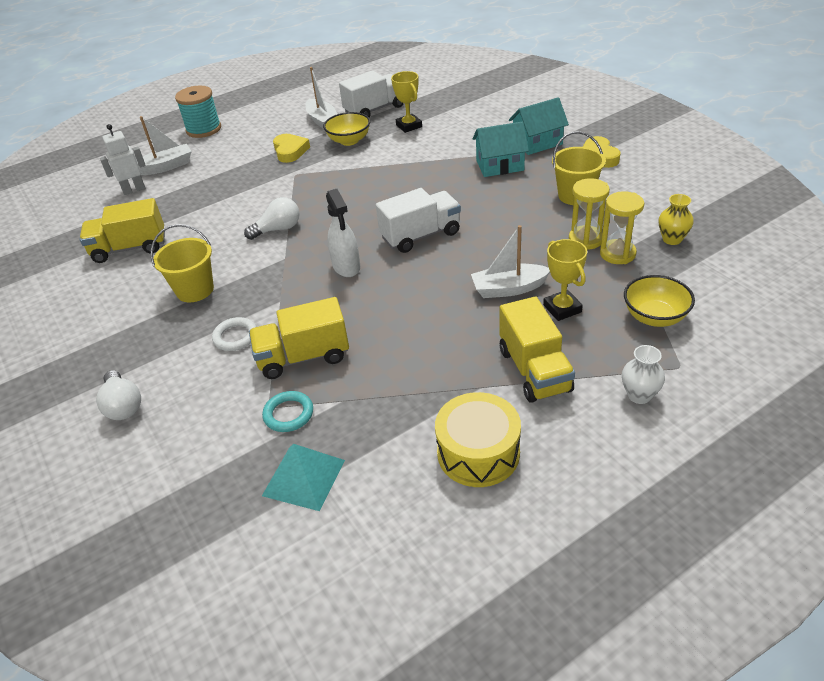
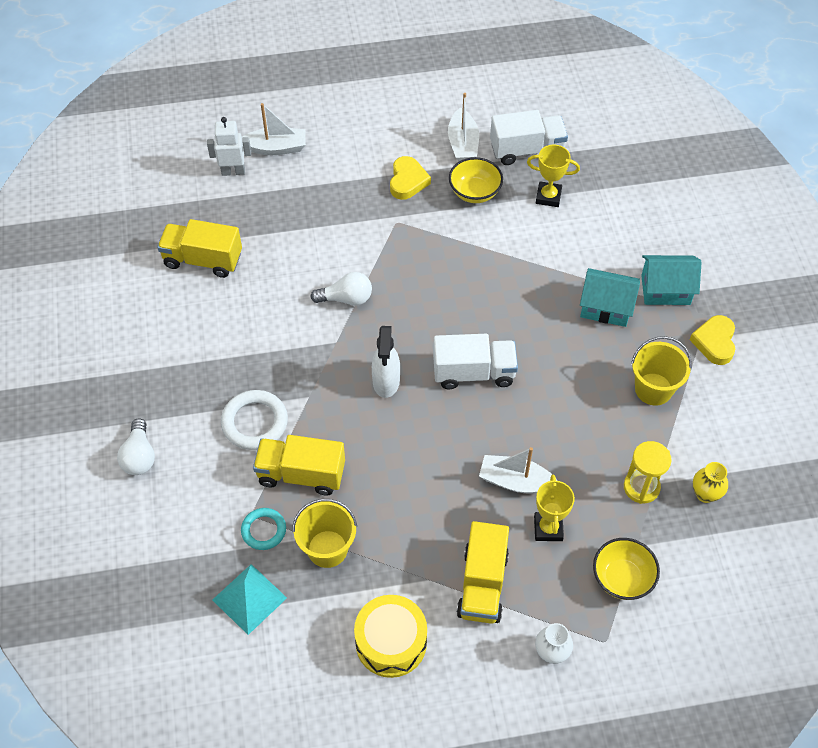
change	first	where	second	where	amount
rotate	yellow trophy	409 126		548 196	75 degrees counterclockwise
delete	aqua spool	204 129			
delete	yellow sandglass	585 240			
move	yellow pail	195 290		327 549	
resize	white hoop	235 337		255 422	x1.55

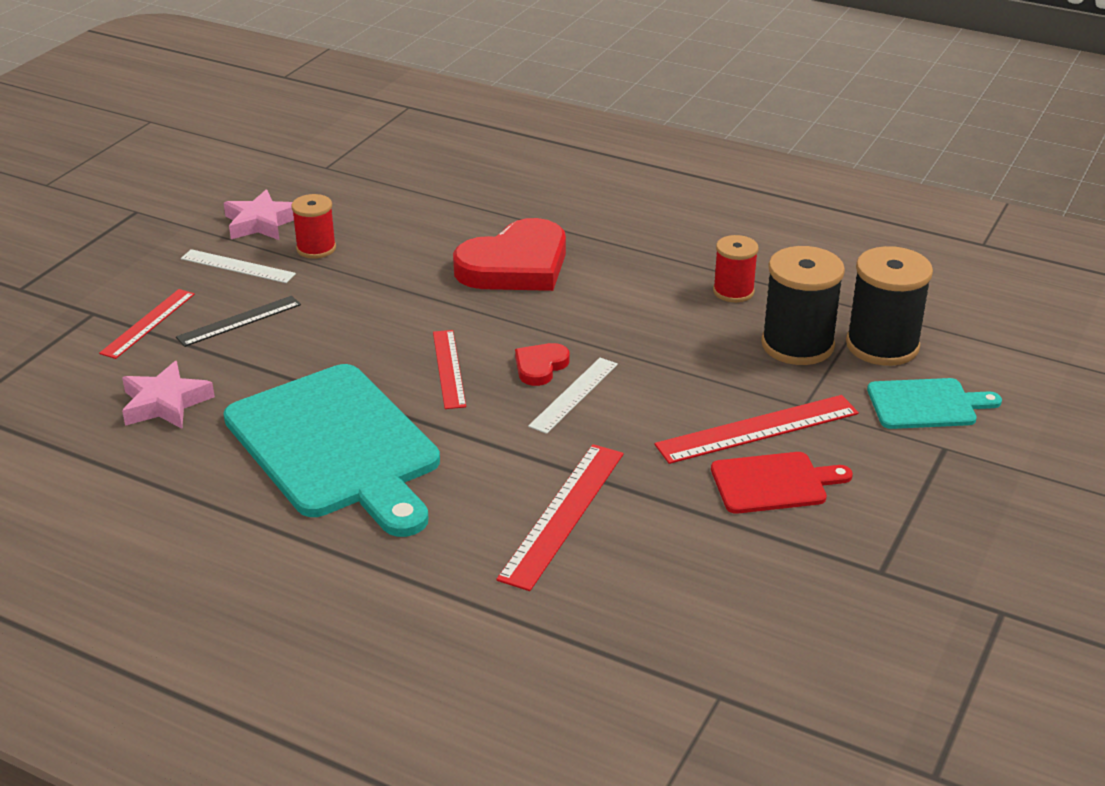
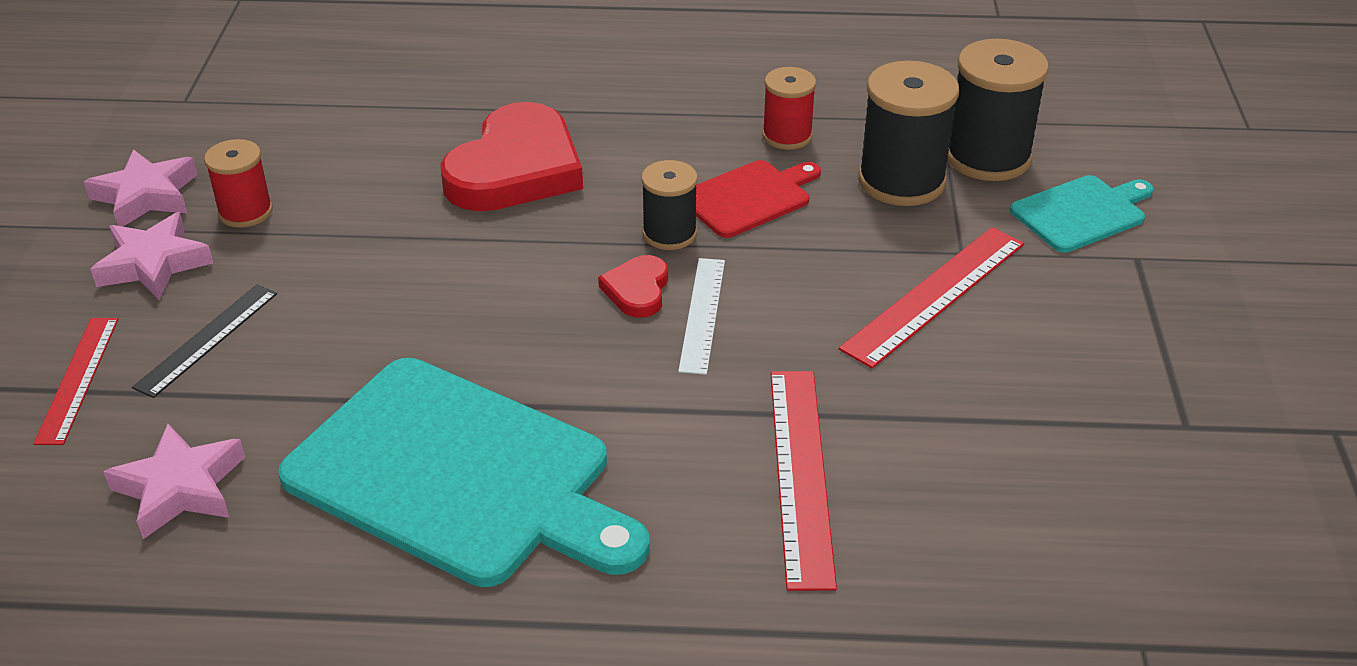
change	first	where	second	where	amount
replace	white straightedge	237 266	rose-pink star	153 264	
delete	crimson straightedge	449 368			
move	crimson chopping board	773 483		749 197	
insert			ebony spool	669 234	

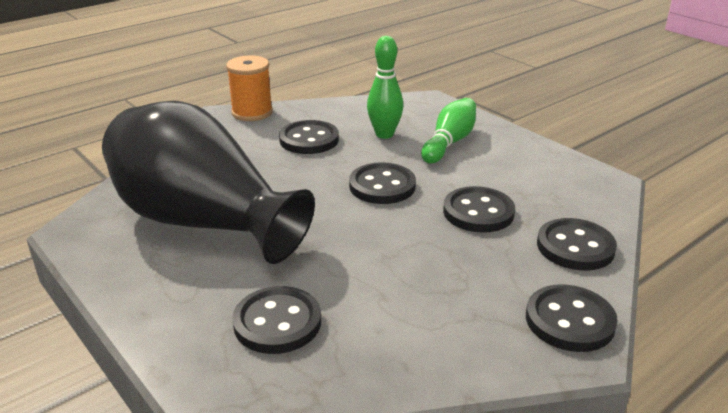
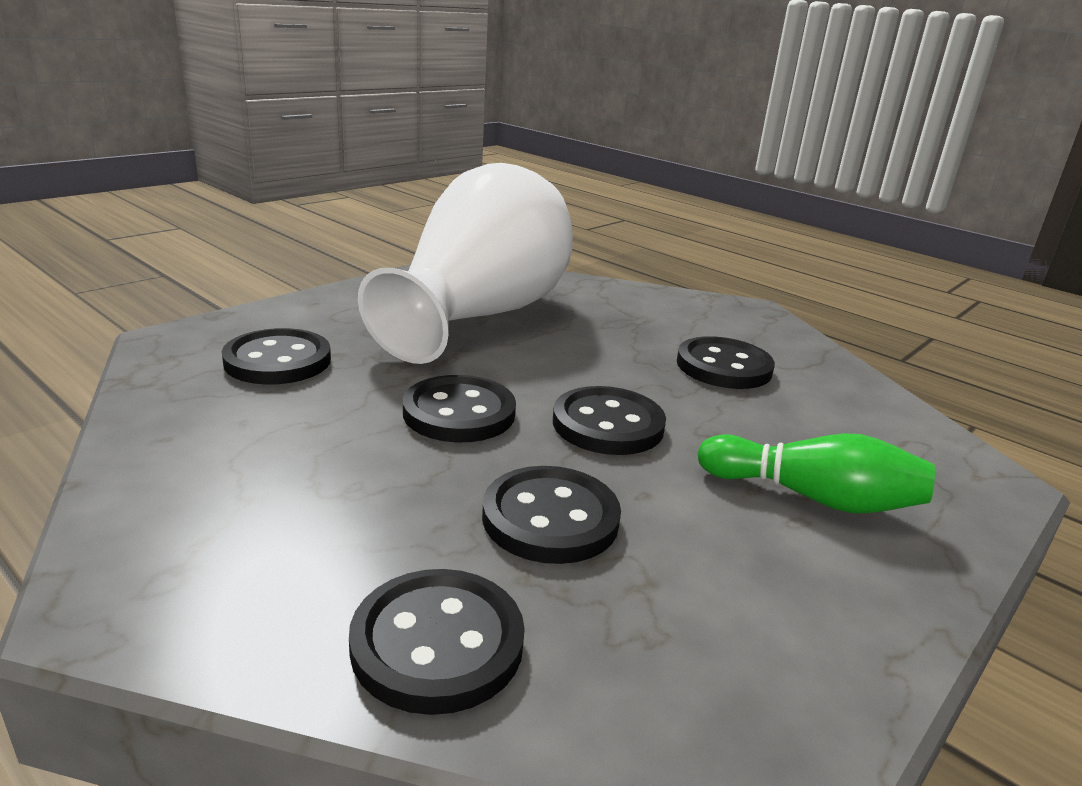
change	first	where	second	where	amount
delete	emerald bowling pin	384 134			
delete	orange-coloured spool	252 112			
recolor	ebony tall vase	203 222	white tall vase	480 315	
move	ebony button	569 321		459 413	

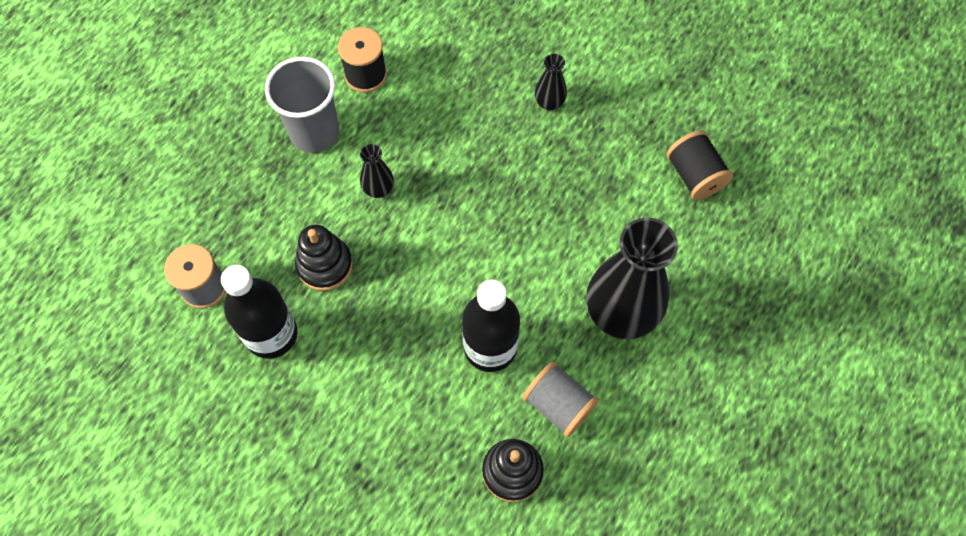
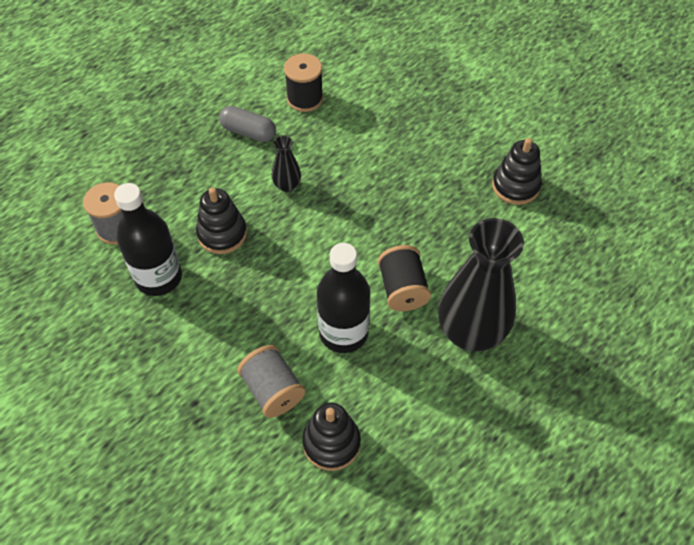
change	first	where	second	where	amount
delete	ebony tall vase	549 102			
replace	gray cup	314 132	gray pill shape	248 132	
move	ebony spool	694 175		402 289	
move	gray spool	558 405		272 390	
insert			ebony stacking toy	515 186	

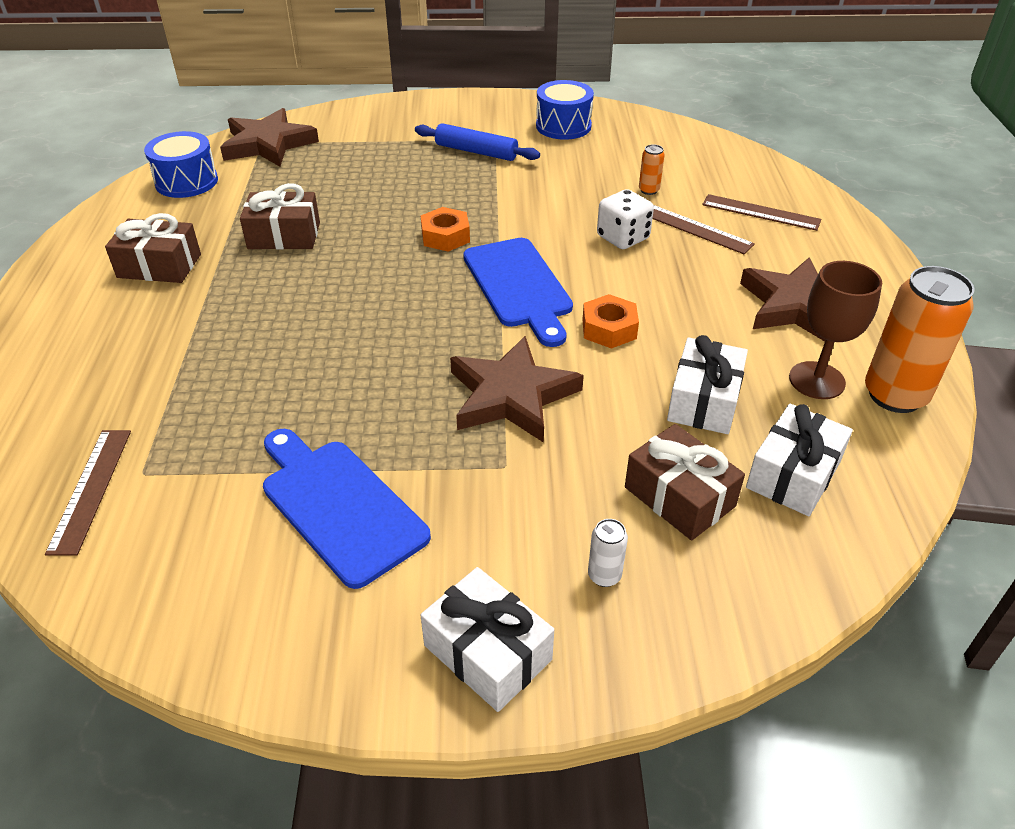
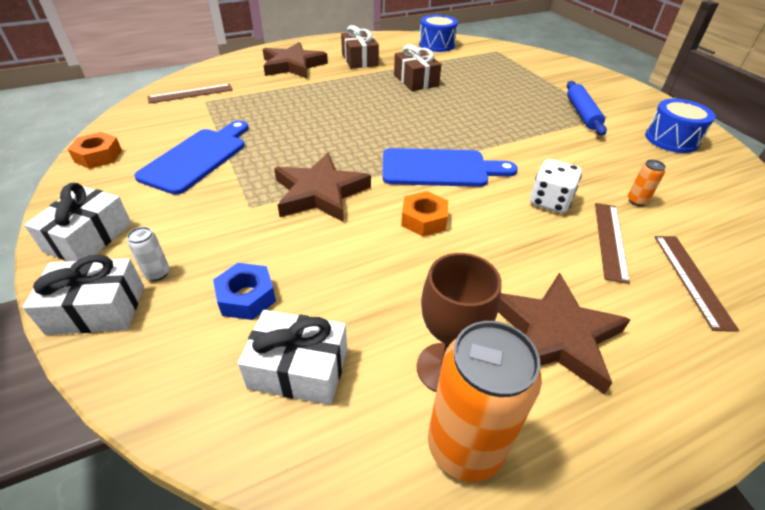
change	first	where	second	where	amount
move	brown star	268 144		293 65	
move	orange-coloured hexagon nut	445 236		98 156	
rotate	cobalt chopping board	519 286		440 168	135 degrees counterclockwise
move	white present	704 401		97 309	
replace	brown present	679 497	cobalt hexagon nut	246 297	

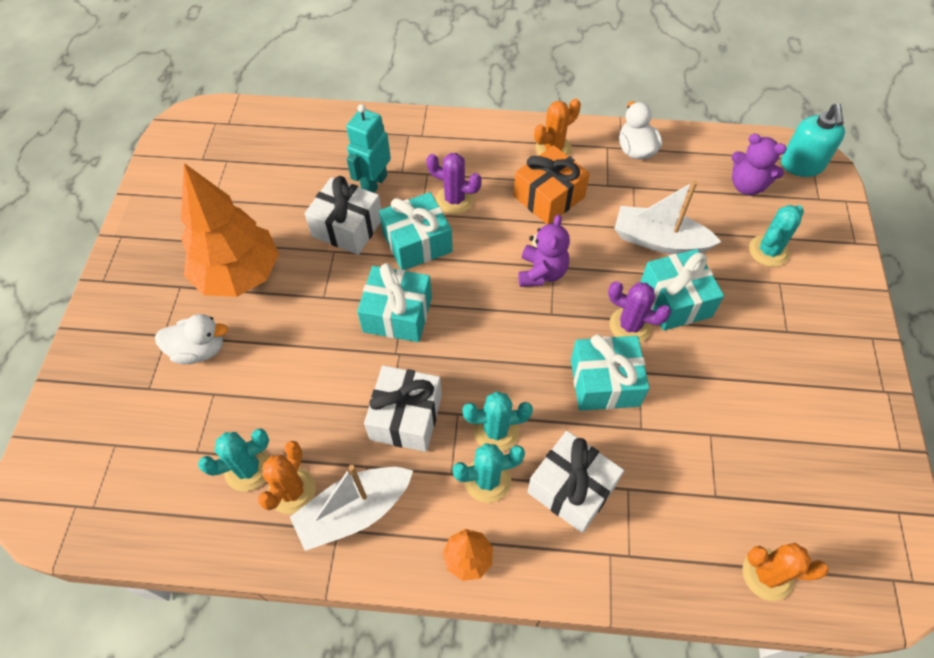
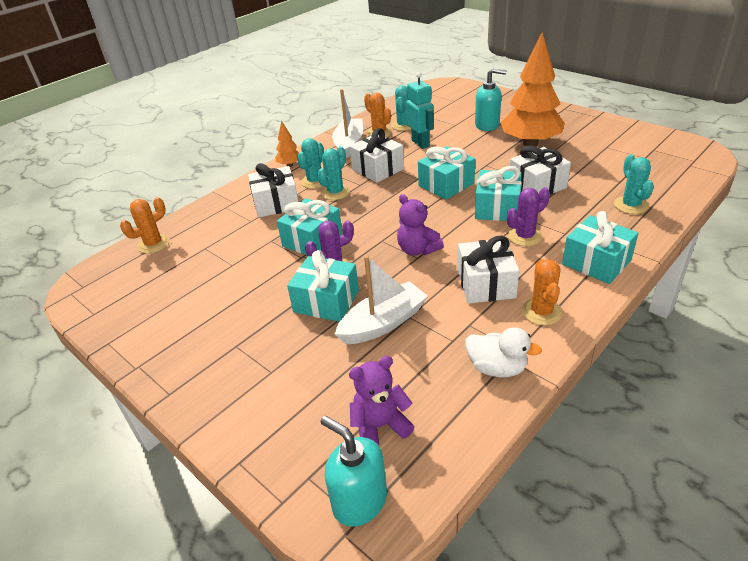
change	first	where	second	where	amount
move	aqua robot	374 183		421 143	
recolor	orange-coloured present	549 197	white present	486 284	
move	aqua cactus	768 251		631 205	
replace	white duck	199 350	aqua pump bottle	487 125	
insert			aqua present	596 262	

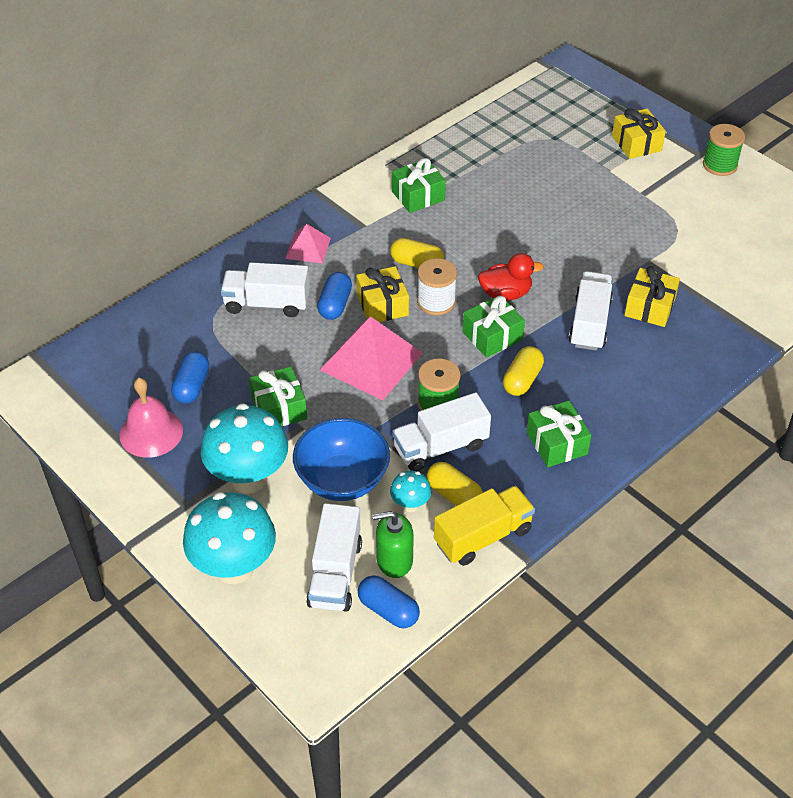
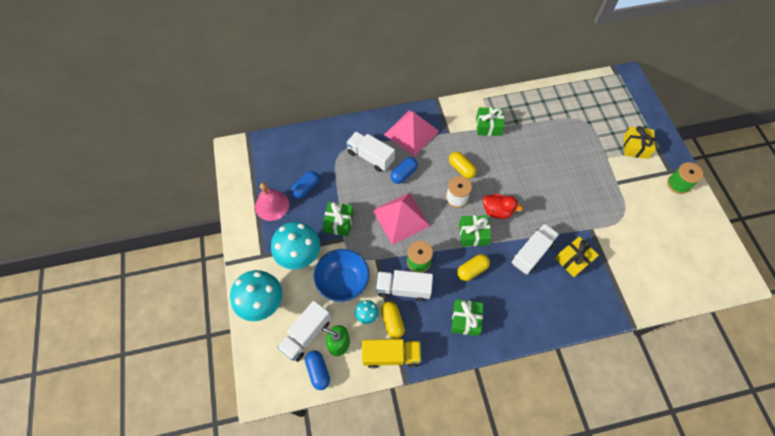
change	first	where	second	where	amount
resize	rose-pink pyramid shape	308 248		411 132	x1.81
delete	yellow present	382 305			

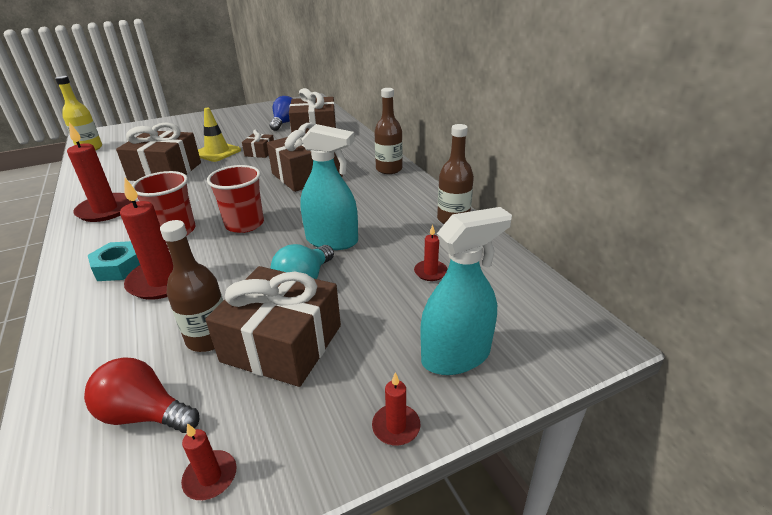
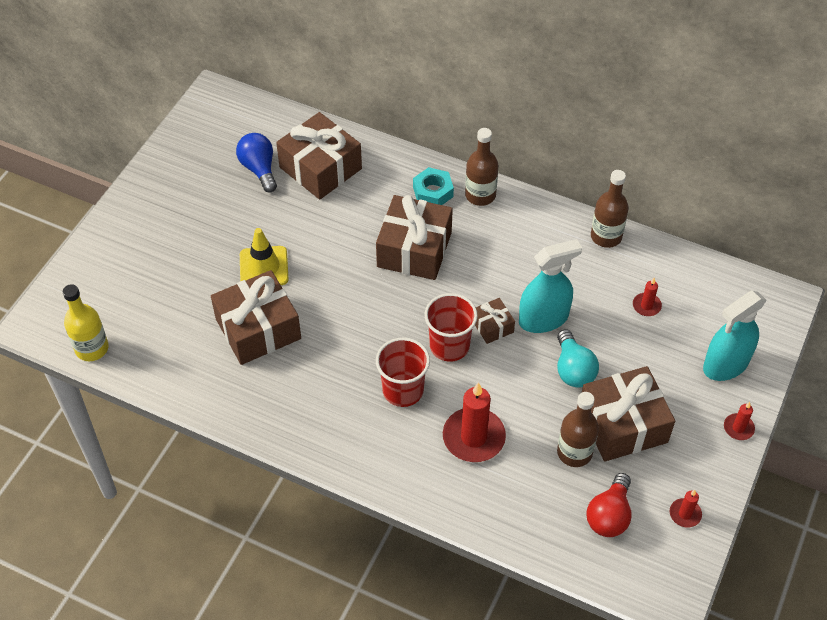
change	first	where	second	where	amount
delete	crimson wax candle	105 210			
move	brown present	260 152		492 326	
rotate	aqua spray cleaner	456 356		725 364	150 degrees counterclockwise
move	aqua hexagon nut	119 267		433 192	
rotate	crimson bulb	145 414		609 515	45 degrees counterclockwise

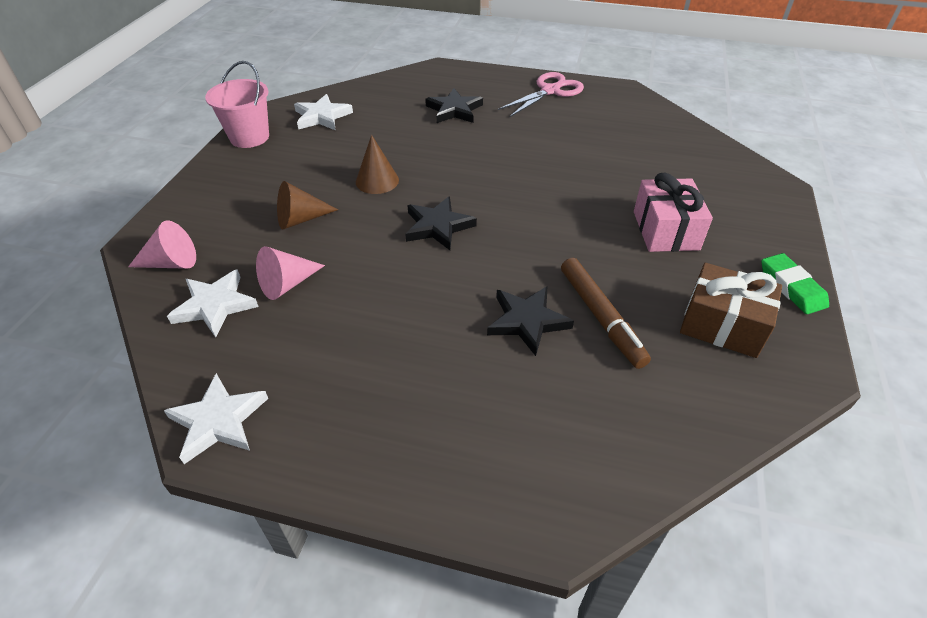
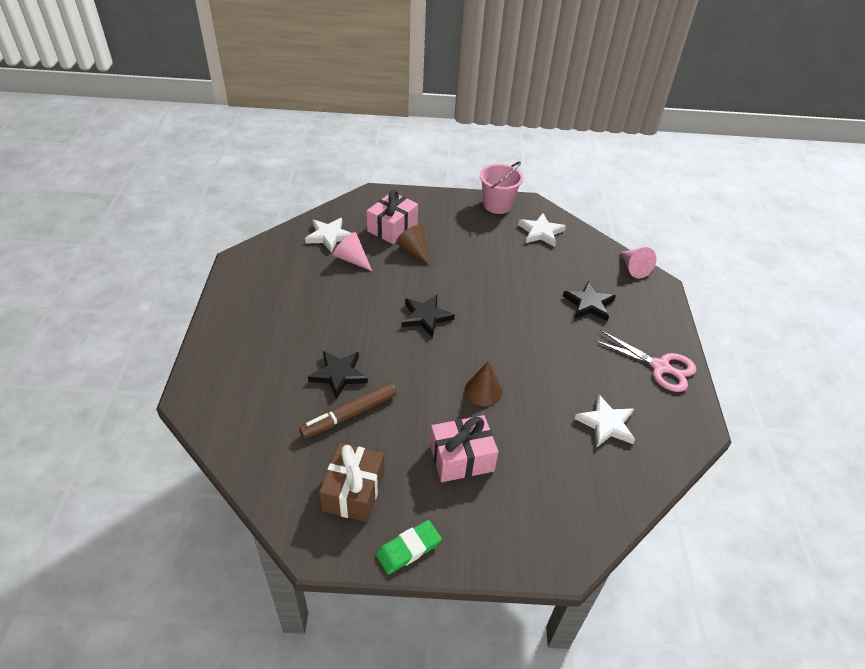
change	first	where	second	where	amount
move	brown cone	377 181		483 391	
move	rose-pink cone	171 263		634 268	
move	white star	218 421		606 424	
insert			rose-pink present	392 228	

